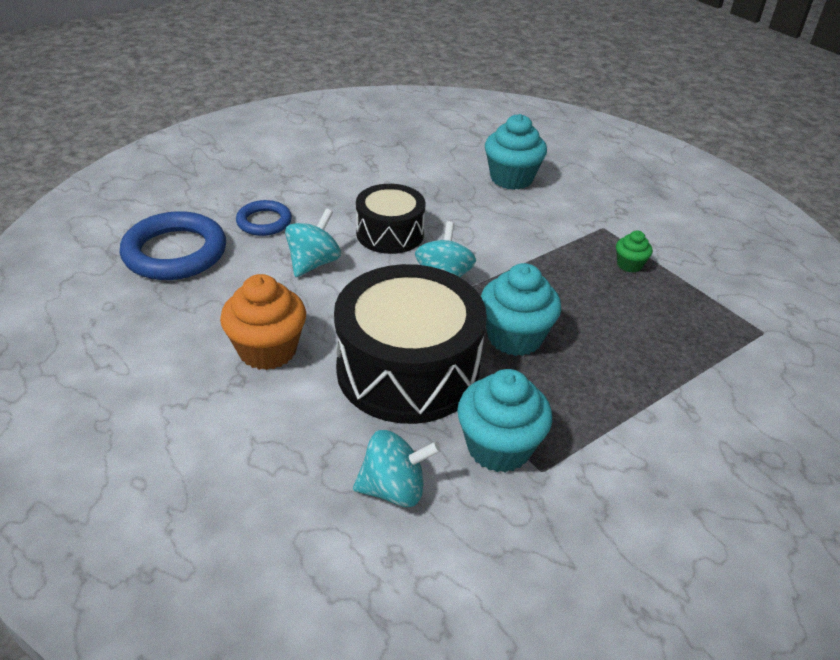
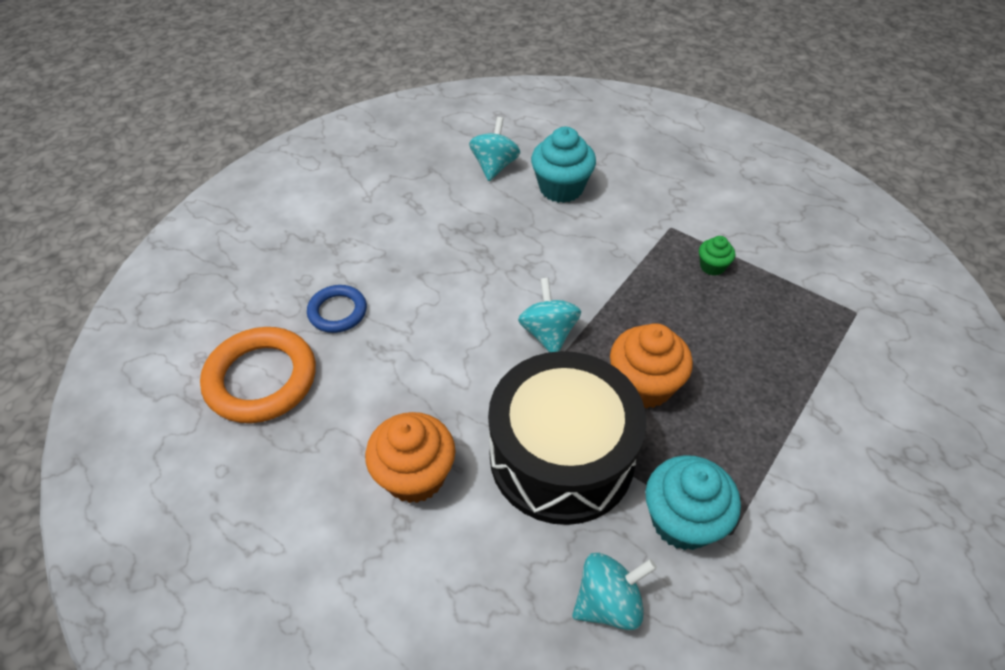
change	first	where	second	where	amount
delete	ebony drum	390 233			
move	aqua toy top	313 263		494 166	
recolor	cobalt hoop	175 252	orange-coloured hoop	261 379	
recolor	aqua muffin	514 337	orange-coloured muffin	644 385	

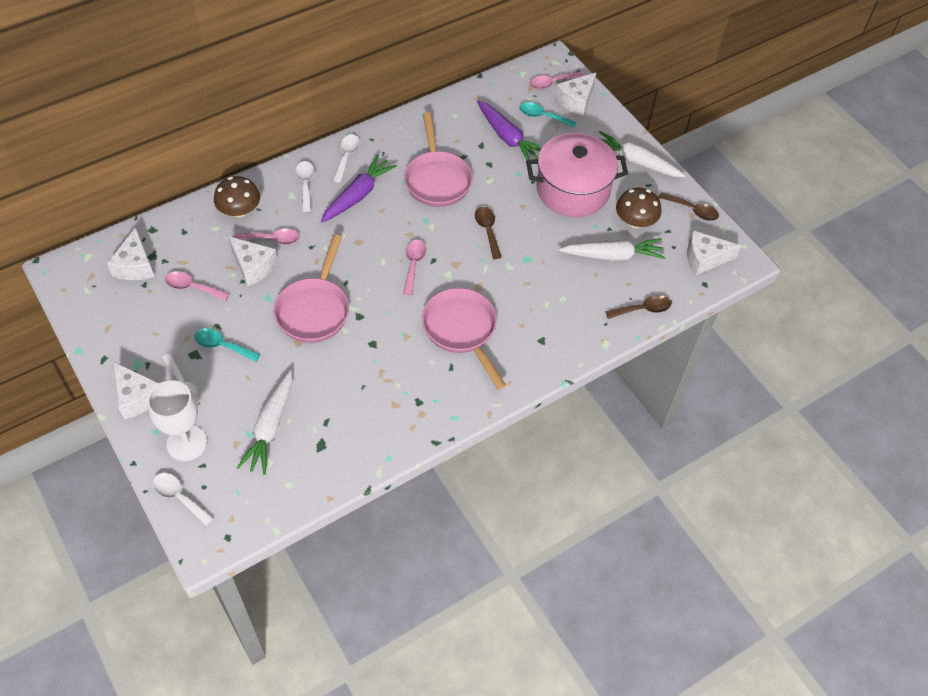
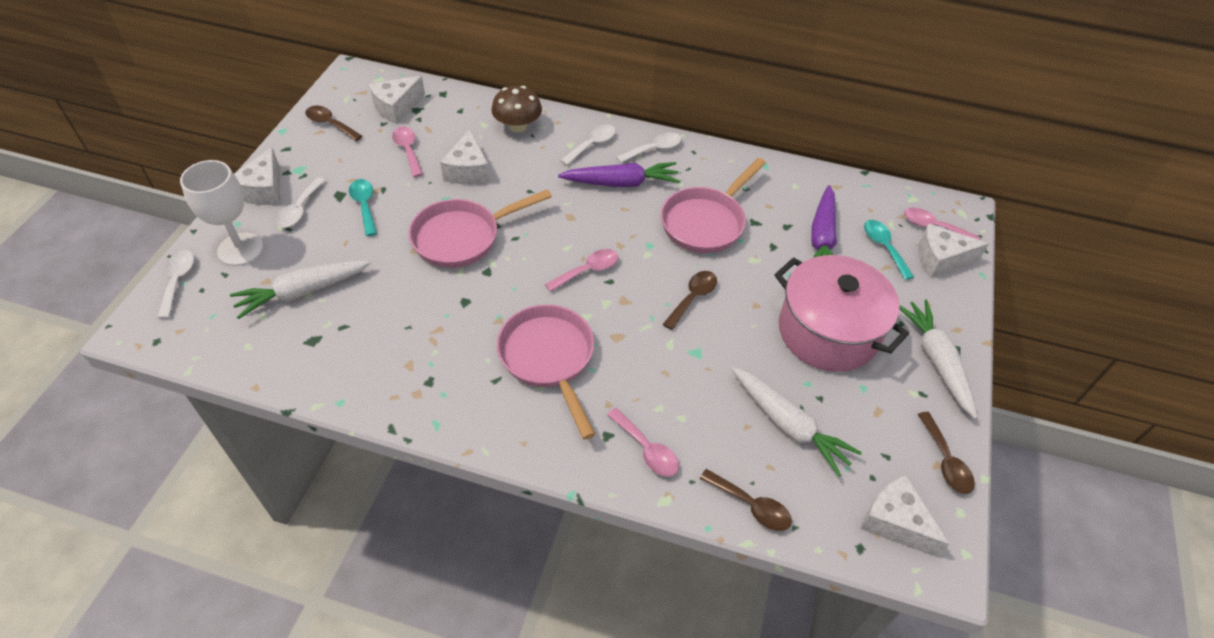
change	first	where	second	where	amount
delete	brown fungus	635 221			
move	rose-pink teaspoon	272 239		647 449	
rotate	rose-pink skillet	462 331		549 359	45 degrees counterclockwise
insert			brown teaspoon	330 124	

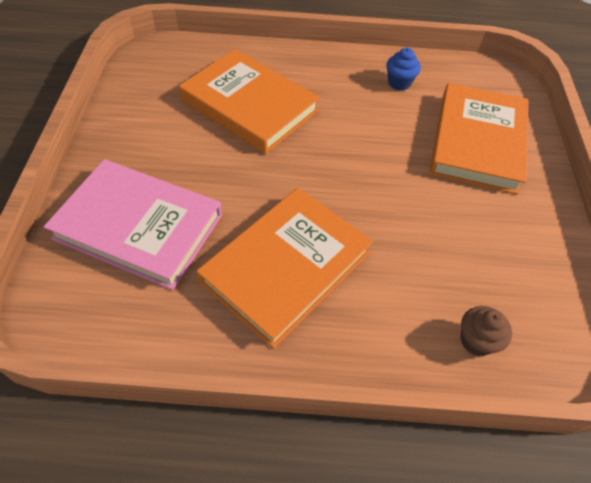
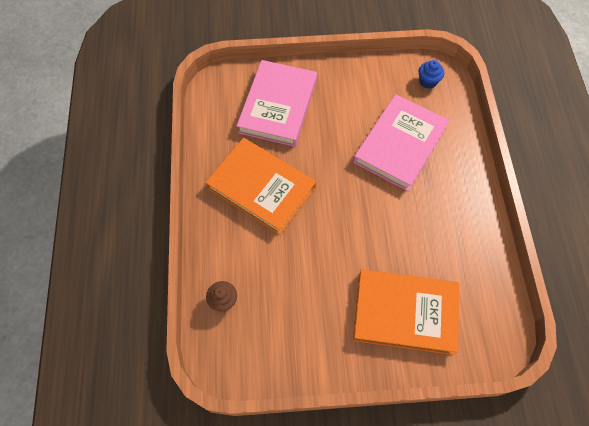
change	first	where	second	where	amount
move	cobalt muffin	399 83		428 81	
recolor	orange-coloured hardback	249 105	rose-pink hardback	400 145	

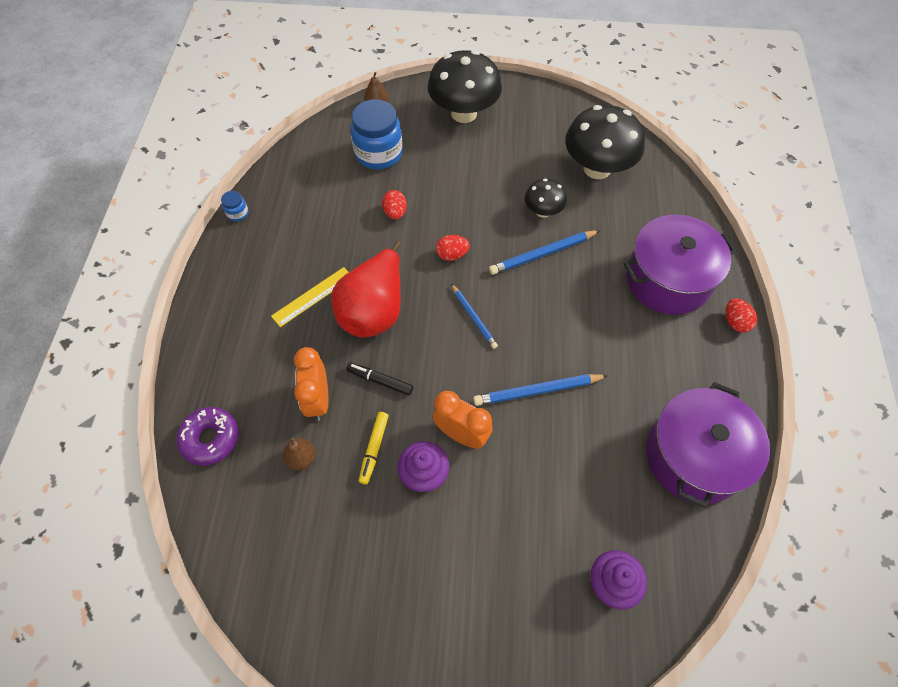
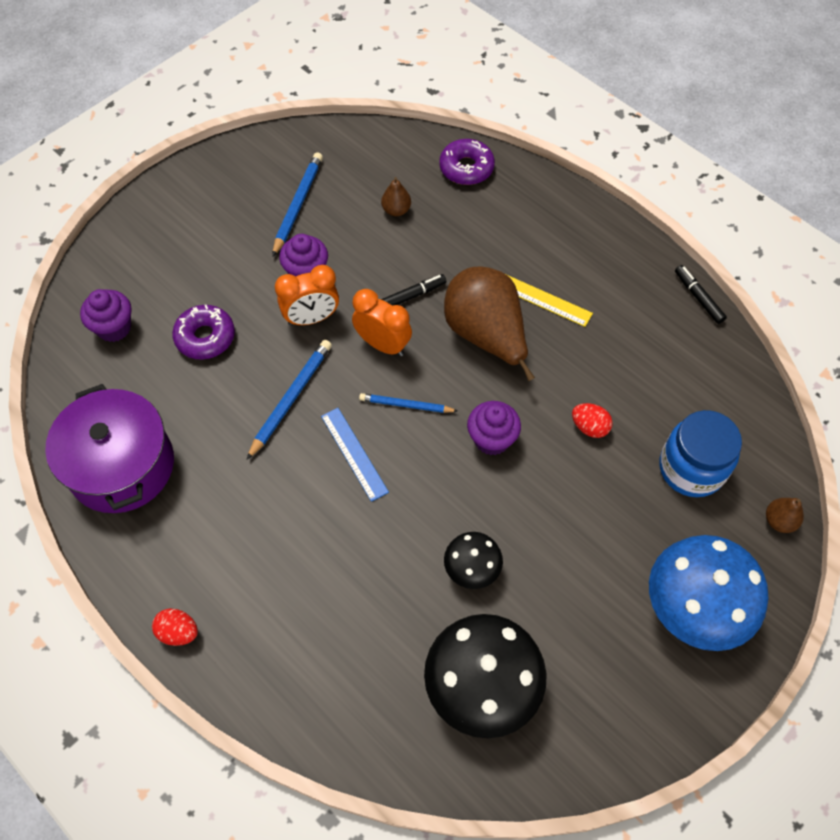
change	first	where	second	where	amount
recolor	ebony fungus	464 113	cobalt fungus	693 608	
replace	cobalt jar	238 213	ebony marker	698 297	
delete	violet stockpot	667 279			
move	cobalt pencil	542 254		298 205	
replace	crimson egg	452 255	violet muffin	492 439	
recolor	crimson toy pear	374 310	brown toy pear	486 335	
rotate	yellow straightedge	312 296		543 299	60 degrees counterclockwise
move	orange-coloured clock	318 400		383 344	
delete	yellow marker	374 449			
insert			violet donut	205 337	
insert			cobalt straightedge	354 453	

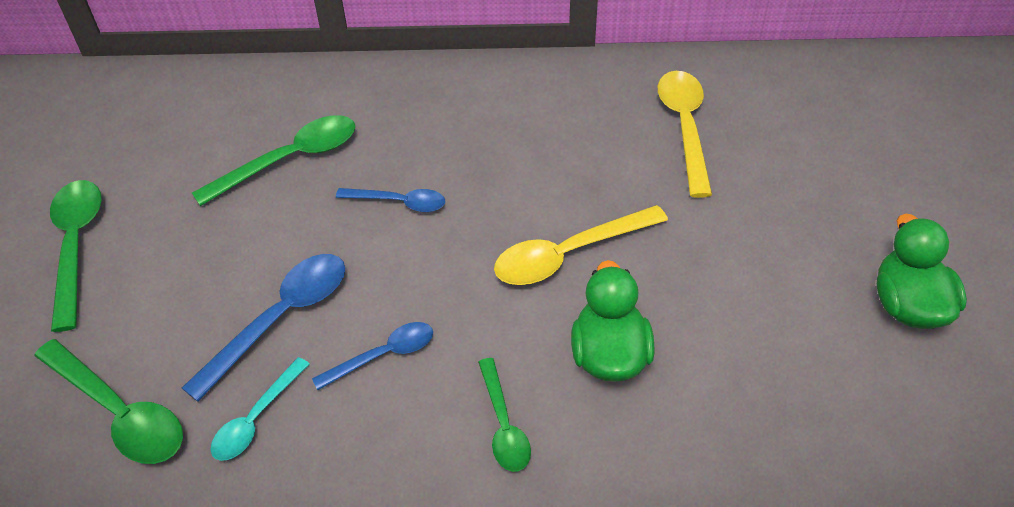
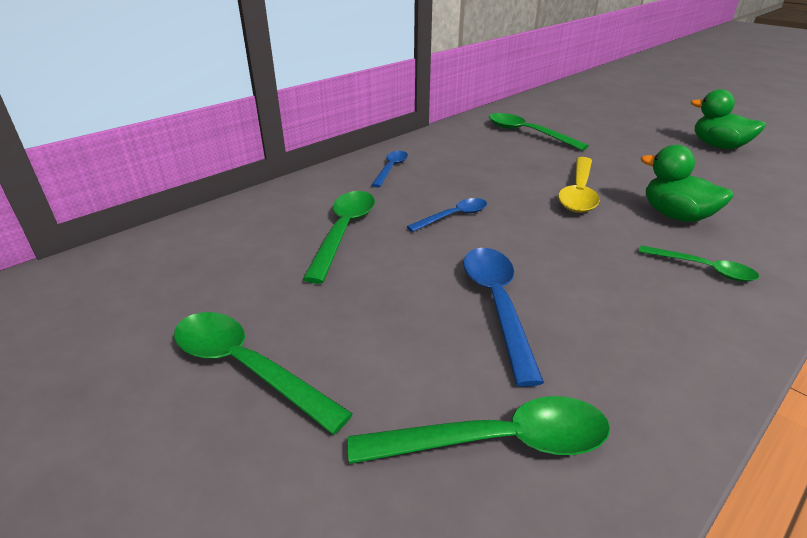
change	first	where	second	where	amount
recolor	yellow teaspoon	684 127	emerald teaspoon	527 133	
move	cobalt teaspoon	384 355		391 168	
delete	aqua teaspoon	256 419			

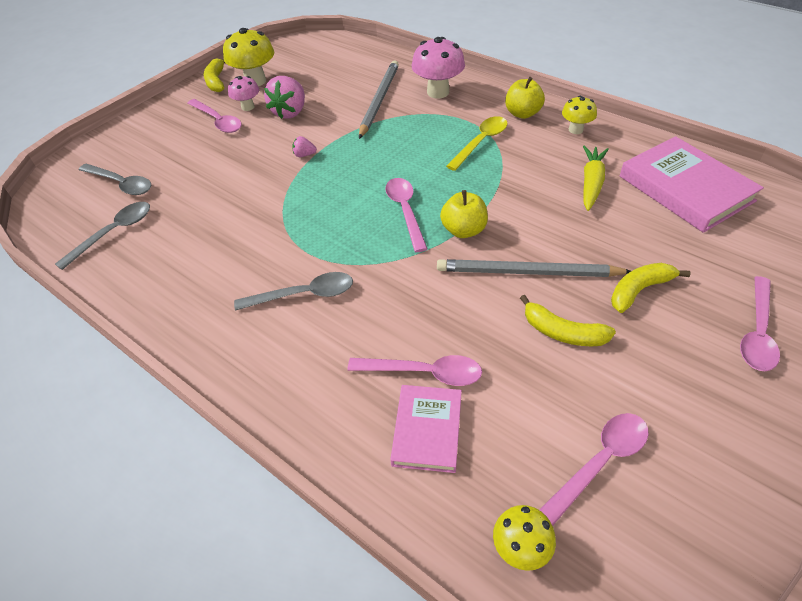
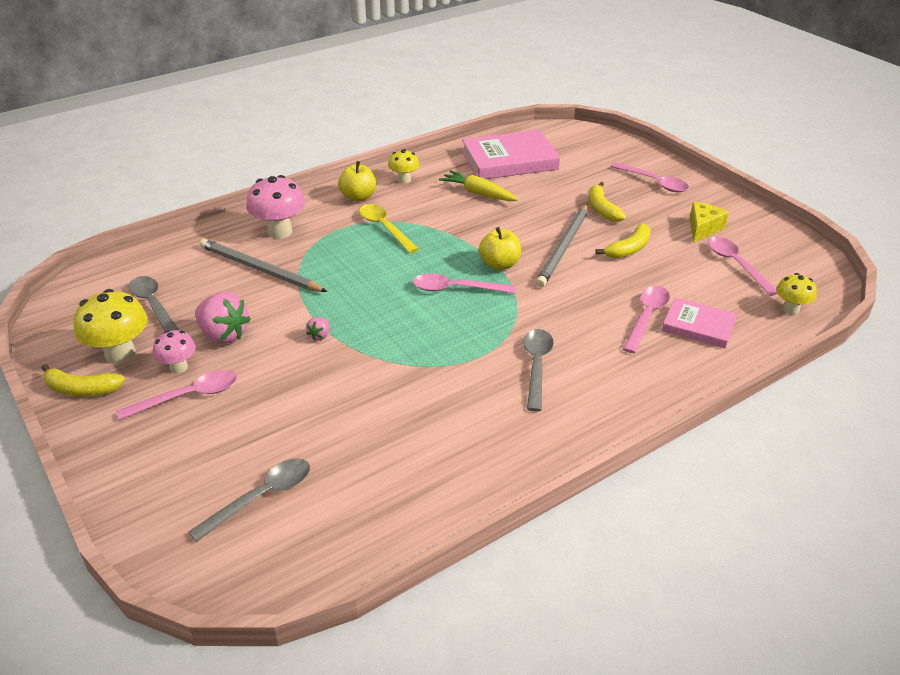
change	first	where	second	where	amount
move	gray teaspoon	114 233		153 305	
insert			yellow cheese	703 229	

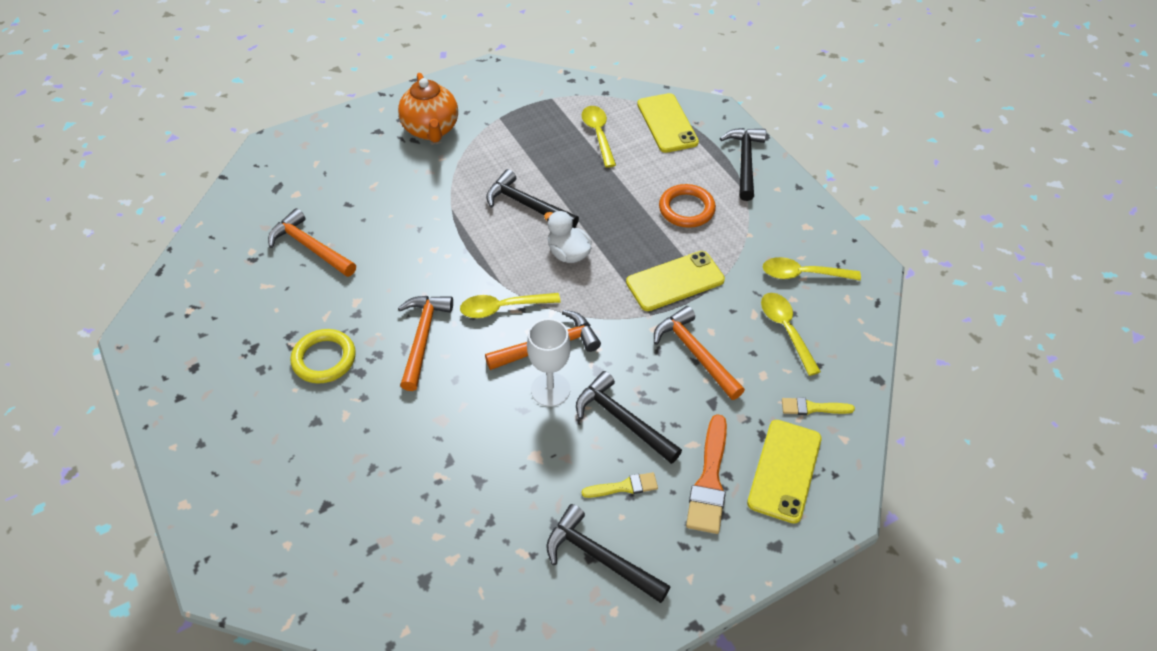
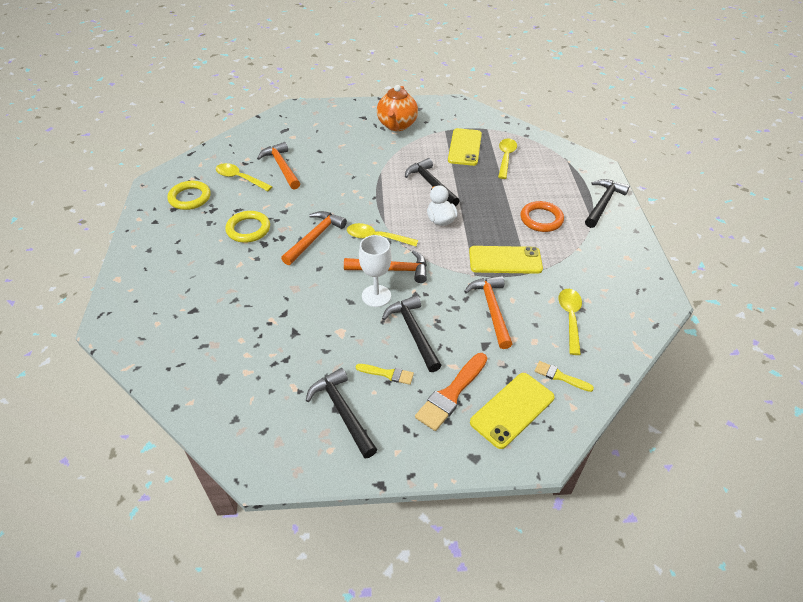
change	first	where	second	where	amount
move	yellow phone	667 123		465 147	
move	yellow teaspoon	802 274		240 178	
insert			yellow hoop	190 198	

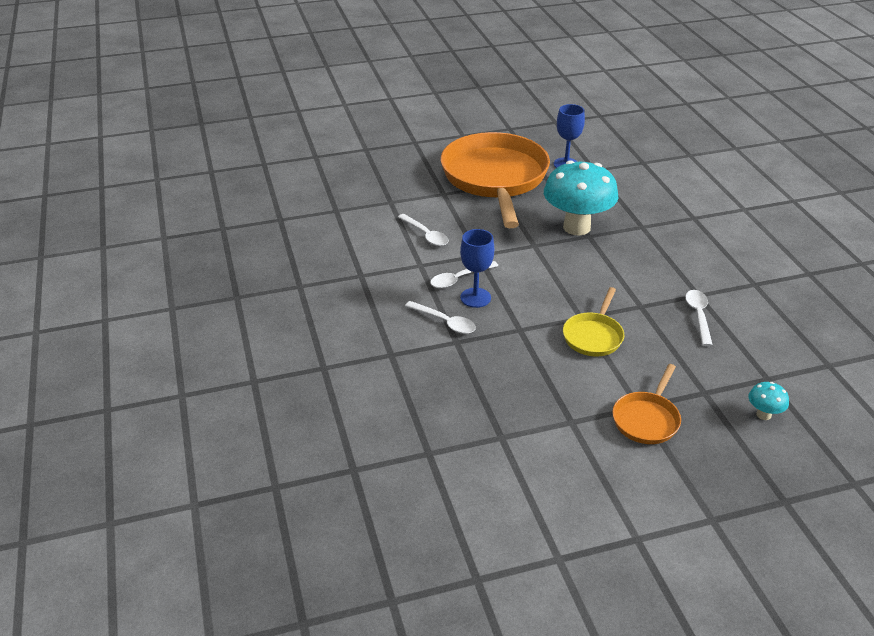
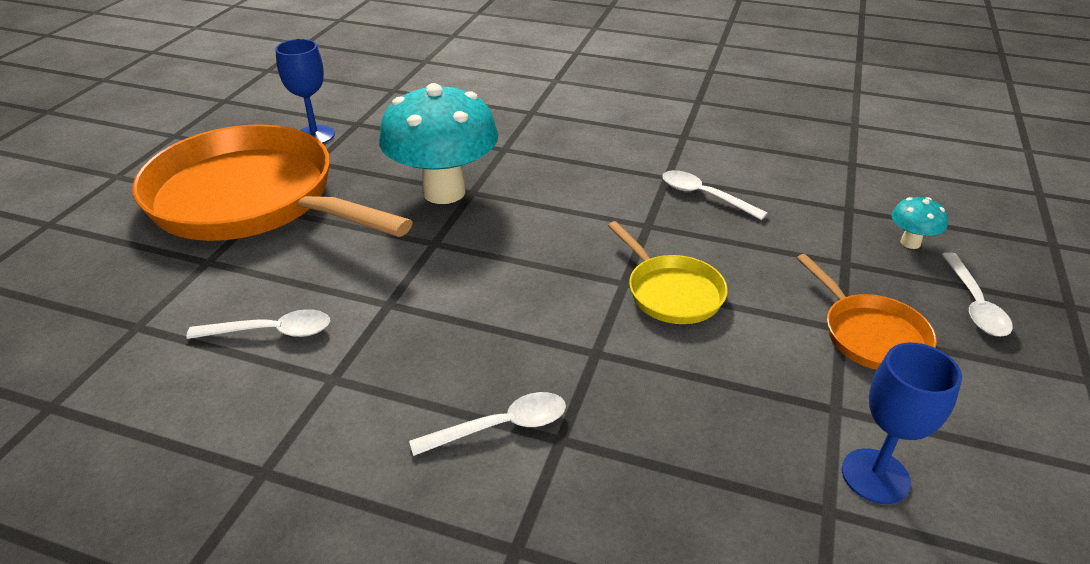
change	first	where	second	where	amount
move	cobalt chalice	475 298		875 476	
move	white teaspoon	459 279		974 304	

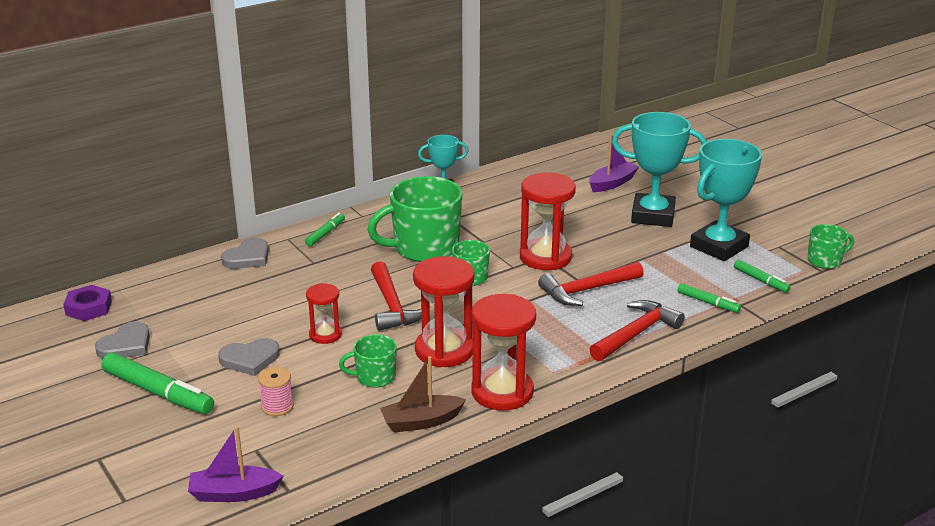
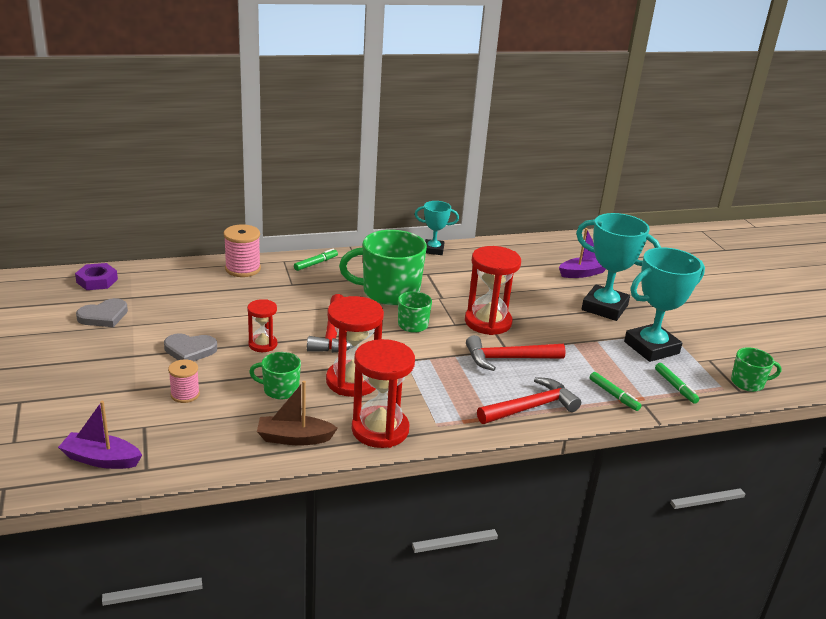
change	first	where	second	where	amount
replace	gray heart shape	248 257	rose-pink spool	243 269	
delete	emerald marker	158 392			

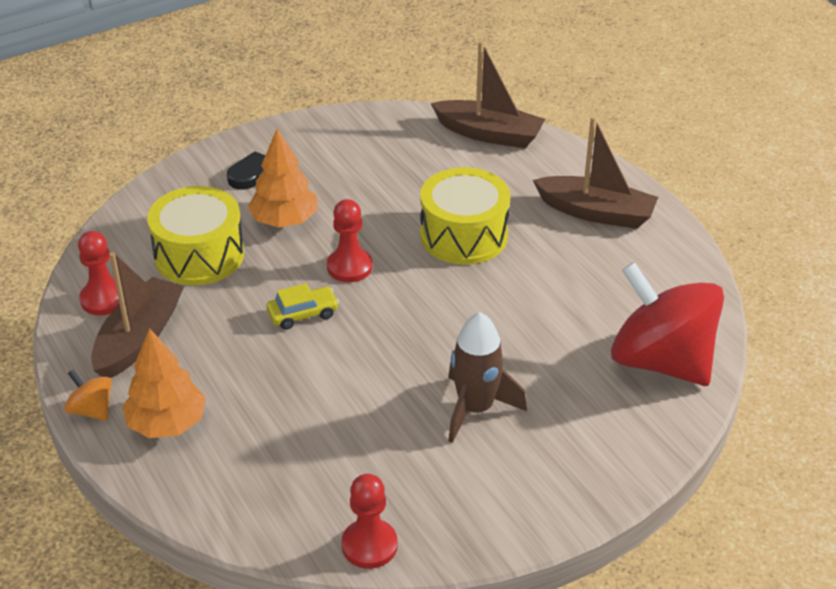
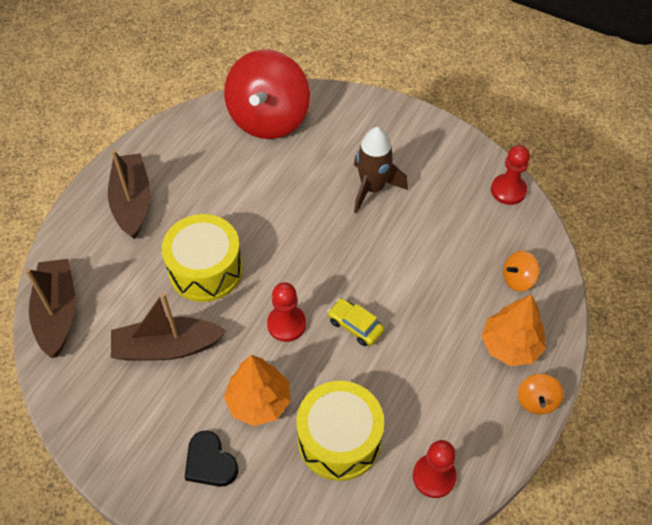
change	first	where	second	where	amount
move	brown boat	139 338		167 347	
insert			orange-coloured toy top	518 279	

